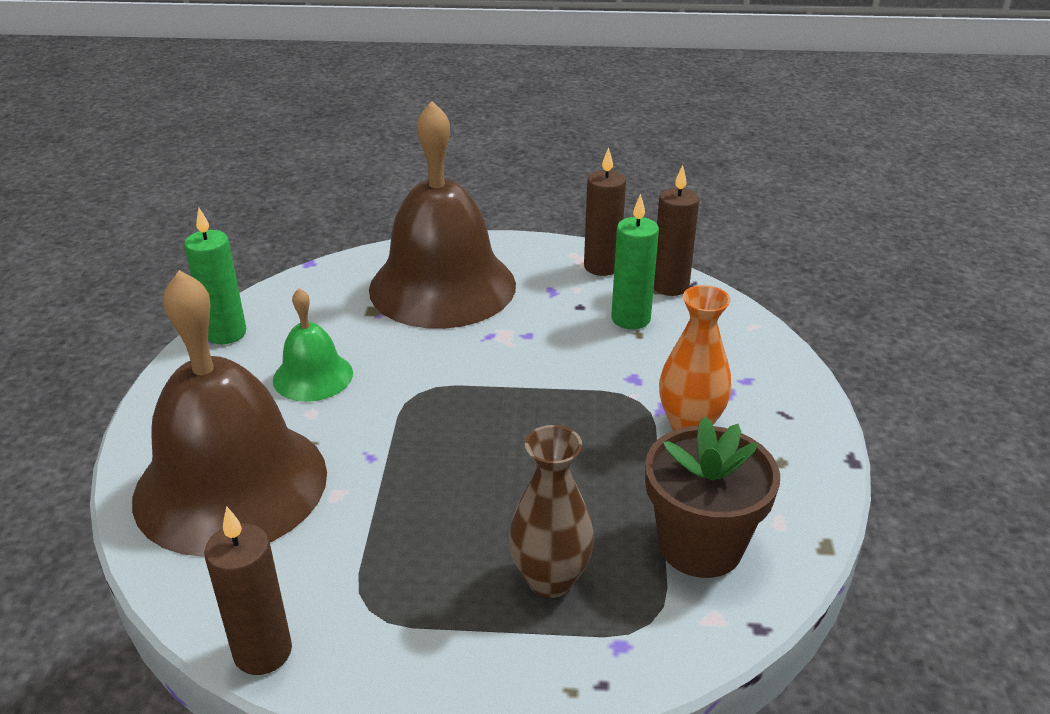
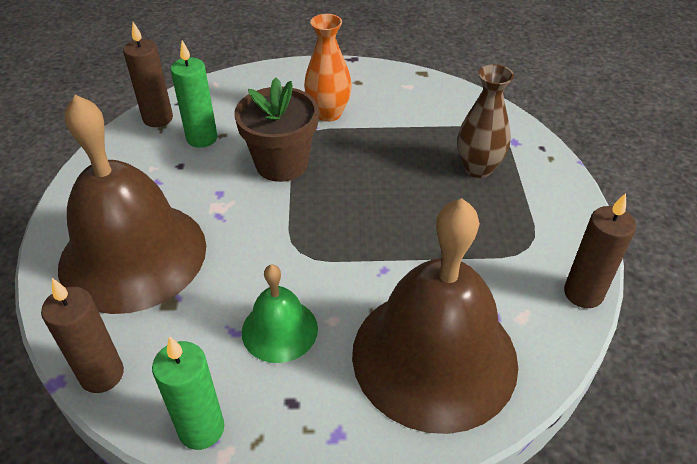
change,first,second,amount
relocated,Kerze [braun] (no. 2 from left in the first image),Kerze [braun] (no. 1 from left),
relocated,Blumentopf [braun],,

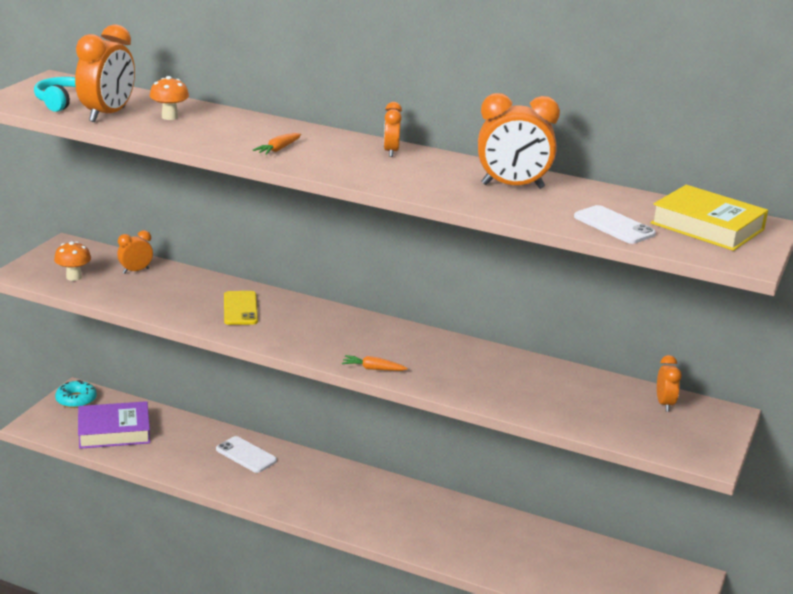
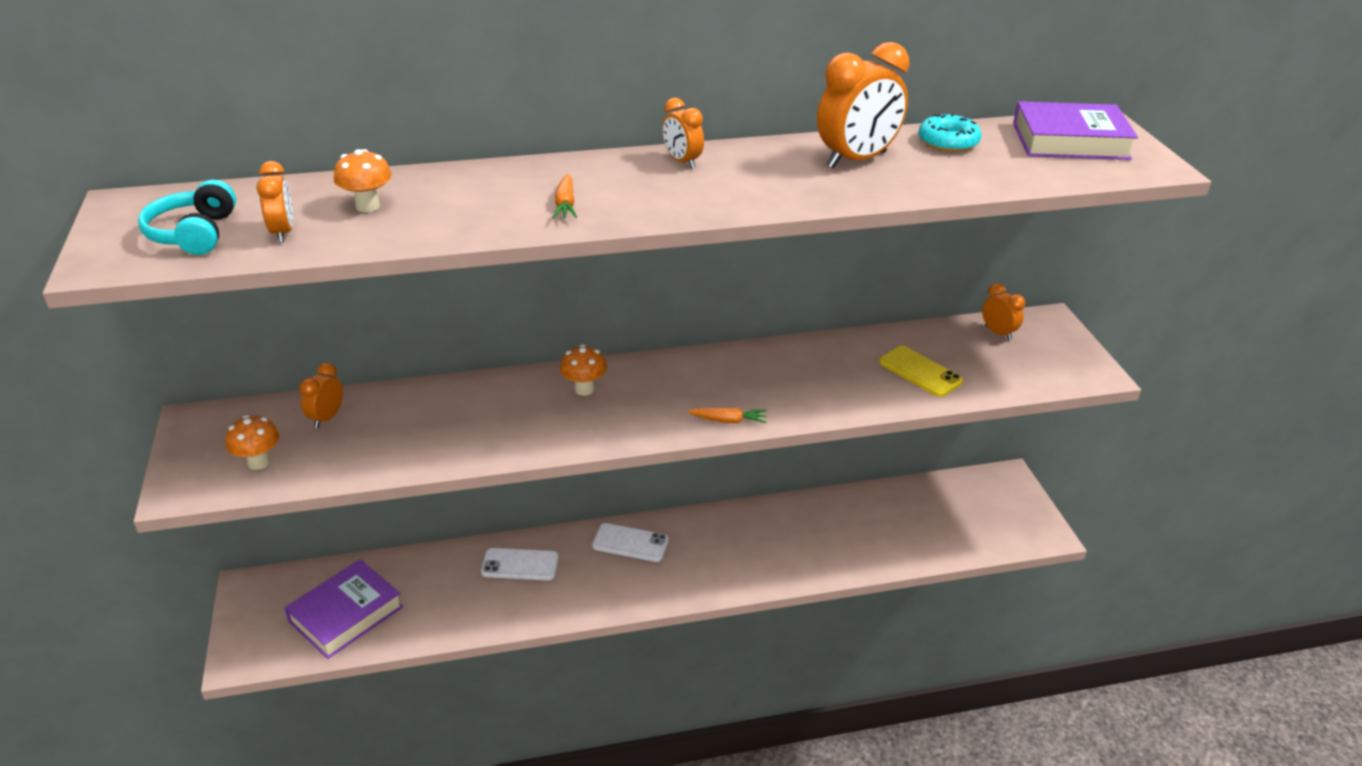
change,first,second,amount
size,Wecker [orange] (no. 1 from left),,x0.54
appeared,,Pilz [orange] (no. 3 from left),
relocated,Handy [weiß] (no. 2 from left),,
spun,Karotte [orange] (no. 2 from left),,150 degrees counterclockwise
relocated,Handy [gelb],,
relocated,Donut [türkis],,
colour,Buch [gelb],Buch [lila] (no. 2 from left),

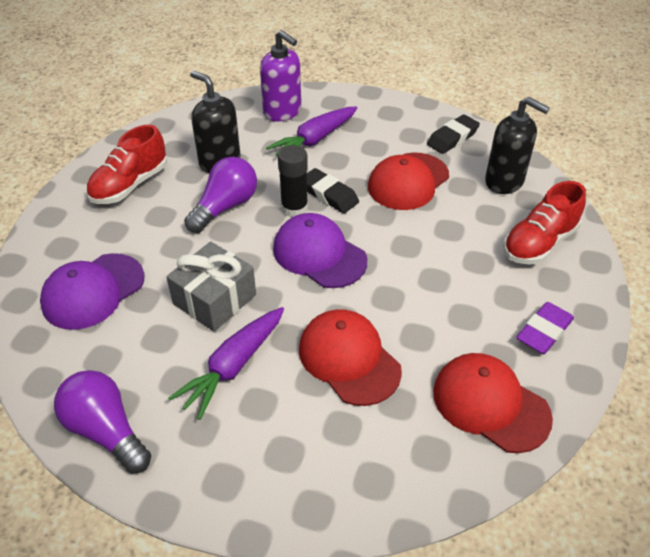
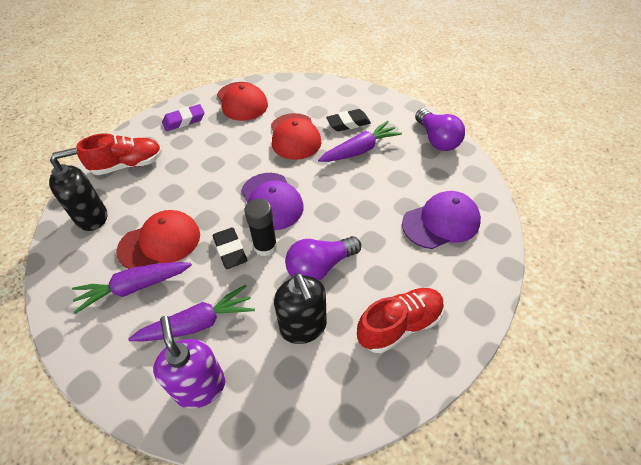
change,first,second,amount
spun,Seifenspender [schwarz] (no. 2 from left in the first image),Seifenspender [schwarz] (no. 1 from left),90 degrees clockwise
appeared,,Karotte [lila] (no. 1 from left),
relocated,Radiergummi [schwarz] (no. 2 from left),,
missing,Geschenk [grau],,

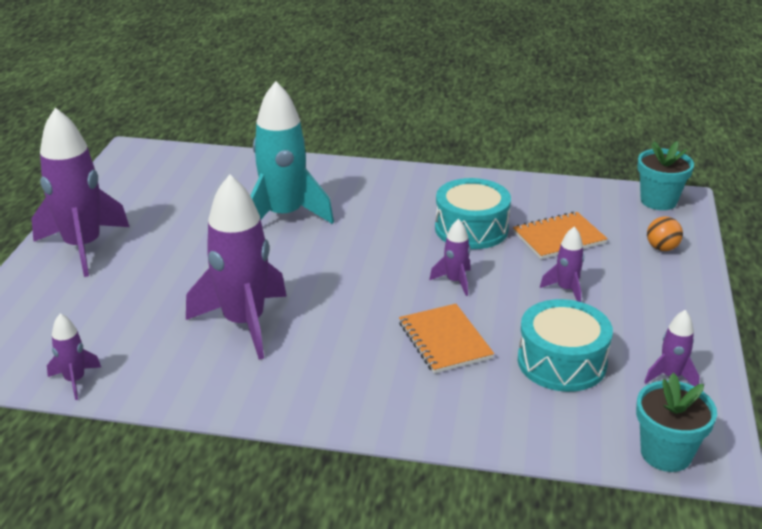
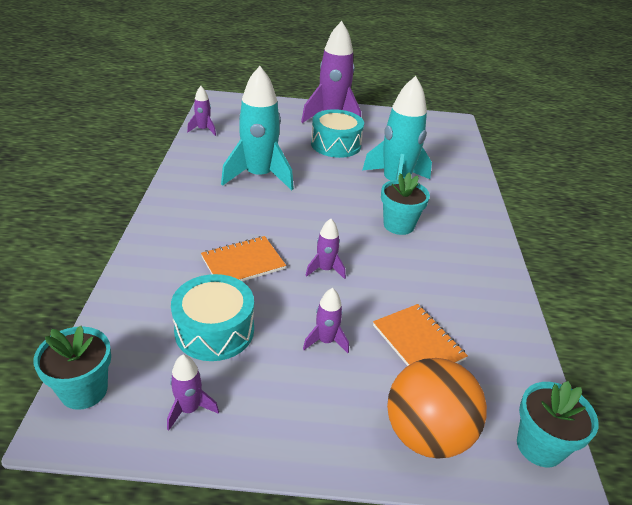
change,first,second,amount
colour,Rakete [lila] (no. 3 from left),Rakete [türkis] (no. 1 from left),
relocated,Trommel [türkis] (no. 1 from left in the first image),Trommel [türkis] (no. 2 from left),
appeared,,Blumentopf [türkis] (no. 2 from left),
size,Ball [orange],,x2.22

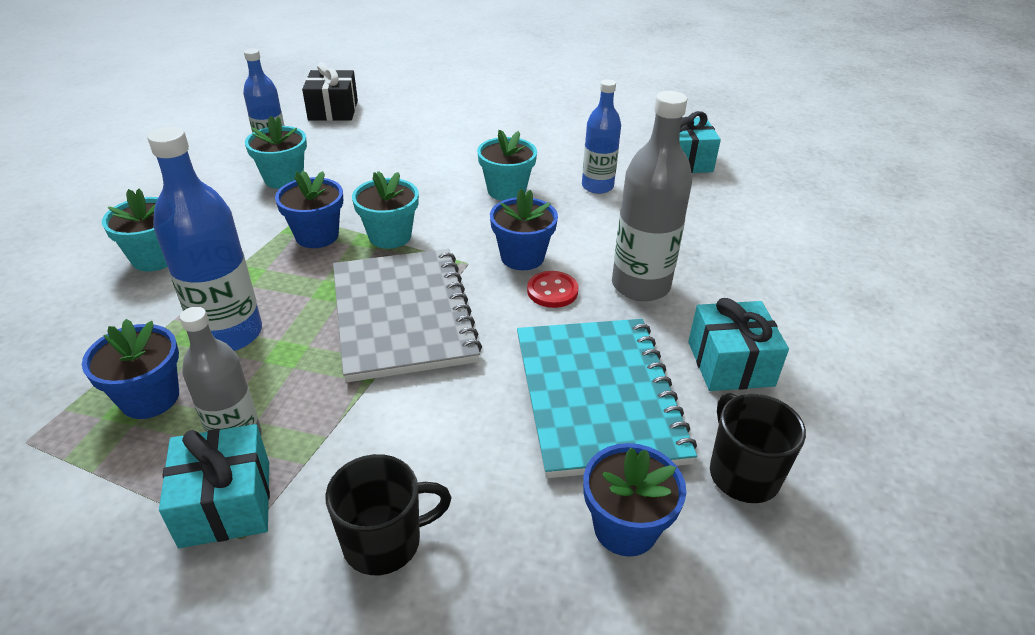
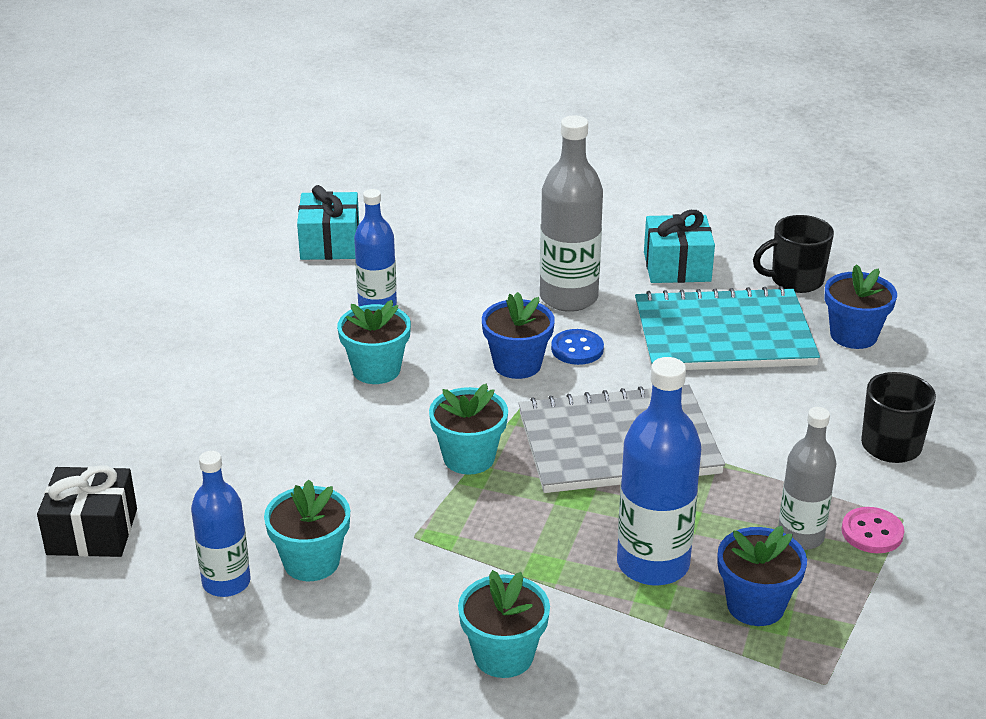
change,first,second,amount
colour,Knopf [rot],Knopf [blau],
exchanged,Geschenk [türkis] (no. 1 from left),Knopf [rosa],
missing,Blumentopf [blau] (no. 2 from left),,

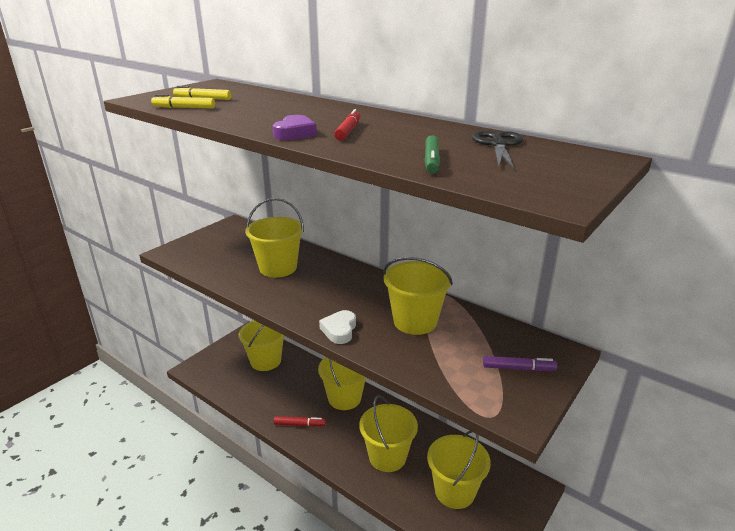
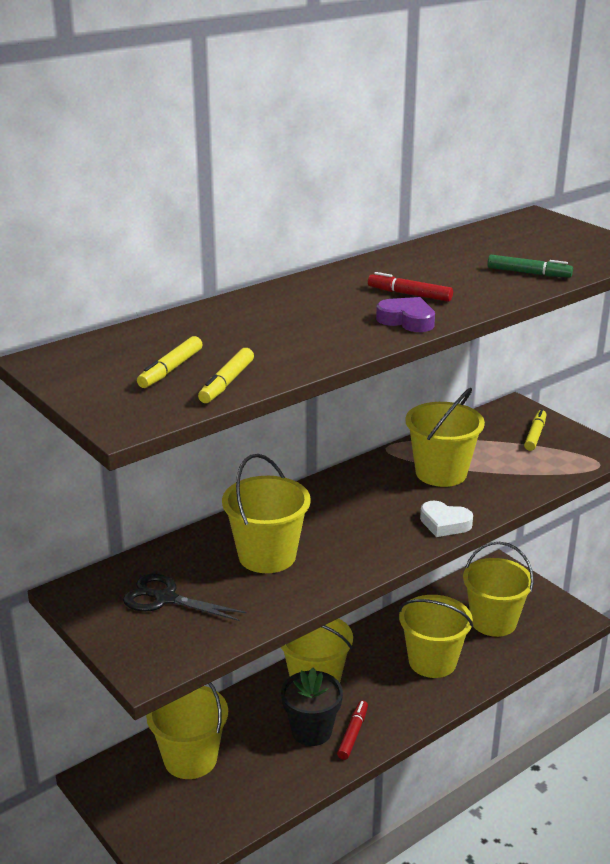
change,first,second,amount
relocated,Schere [schwarz],,
appeared,,Blumentopf [schwarz],
colour,Filzstift [lila],Filzstift [gelb] (no. 3 from left),

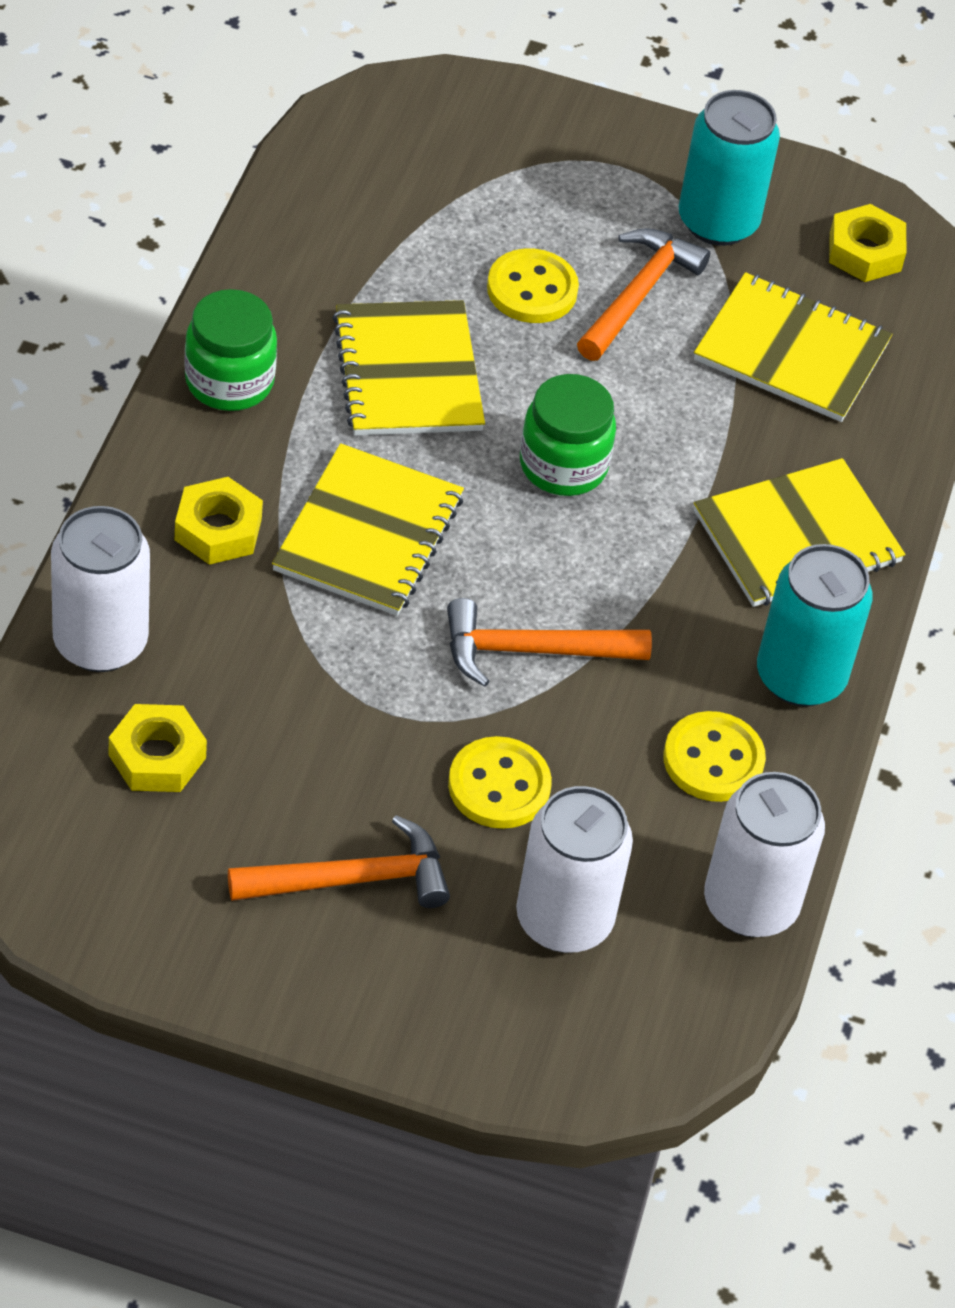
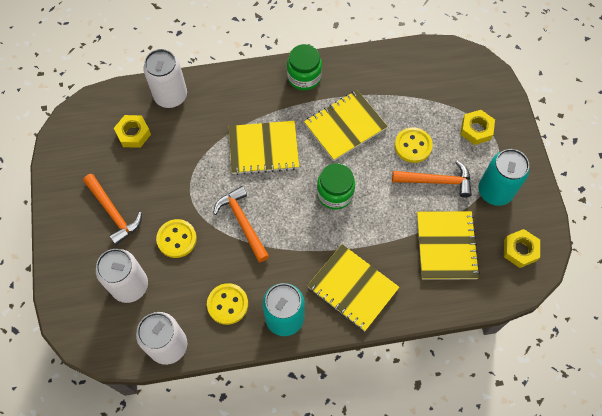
change,first,second,amount
relocated,Sechskantmutter [gelb] (no. 2 from left),,

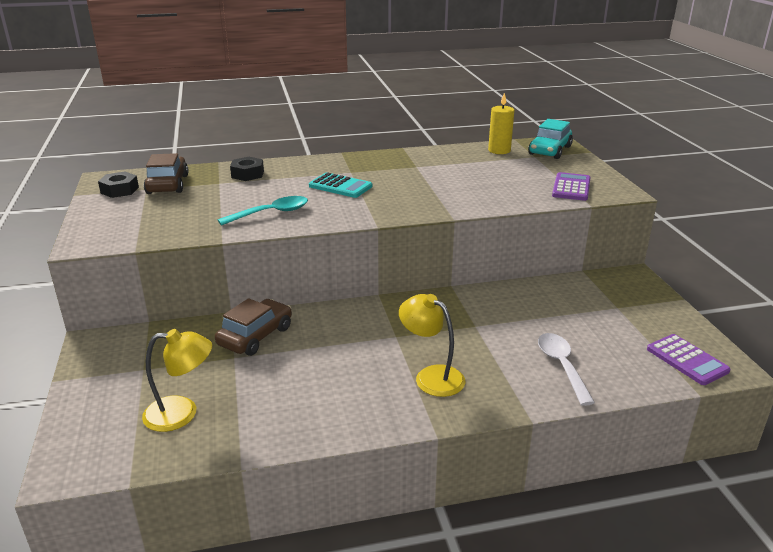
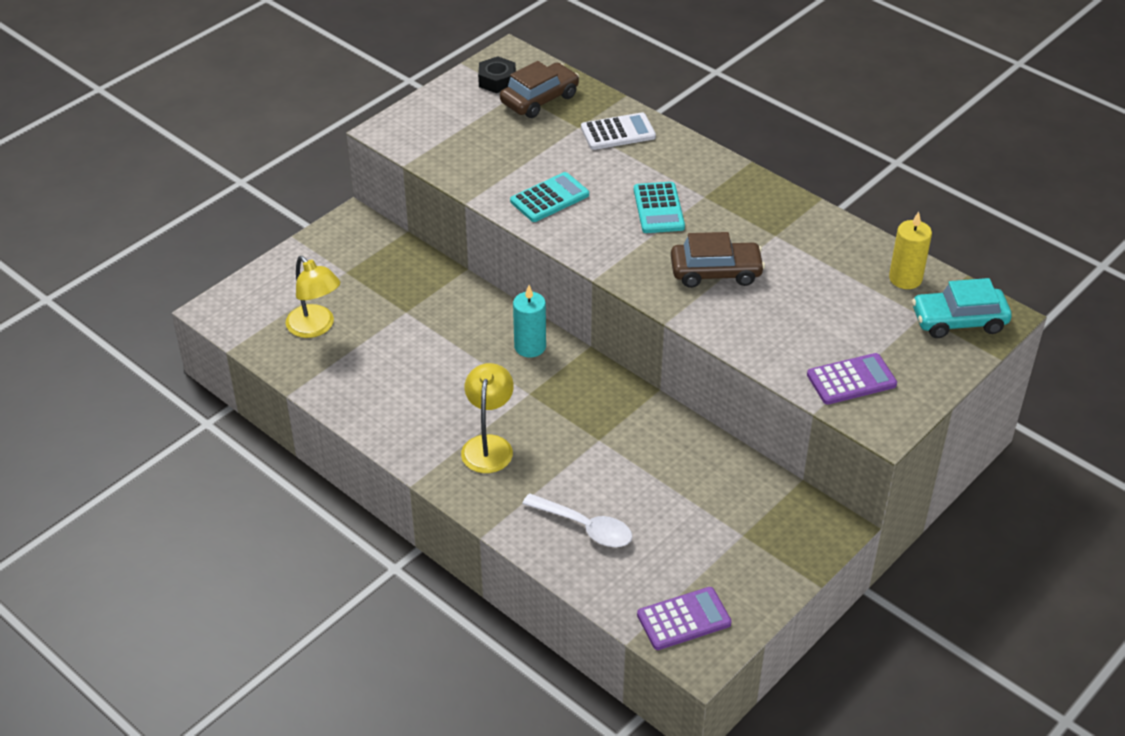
change,first,second,amount
exchanged,Löffel [türkis],Taschenrechner [türkis] (no. 1 from left),
appeared,,Kerze [türkis],
spun,Löffel [weiß],,75 degrees clockwise
exchanged,Sechskantmutter [schwarz] (no. 2 from left),Taschenrechner [weiß],
spun,Taschenrechner [lila] (no. 2 from left in the first image),Taschenrechner [lila] (no. 1 from left),135 degrees counterclockwise
relocated,Auto [braun] (no. 2 from left),,

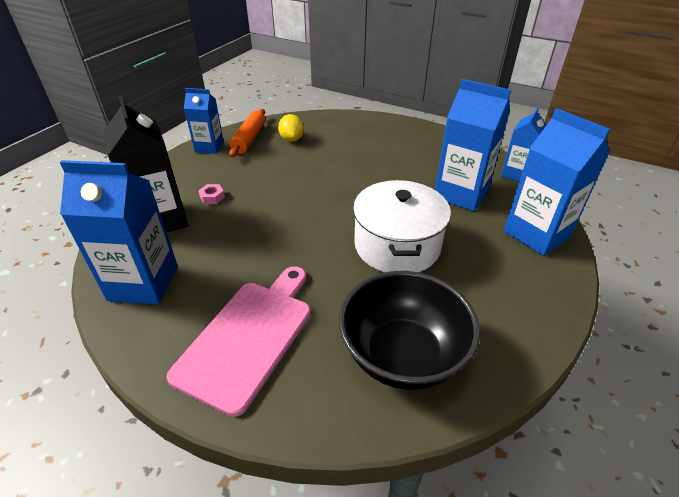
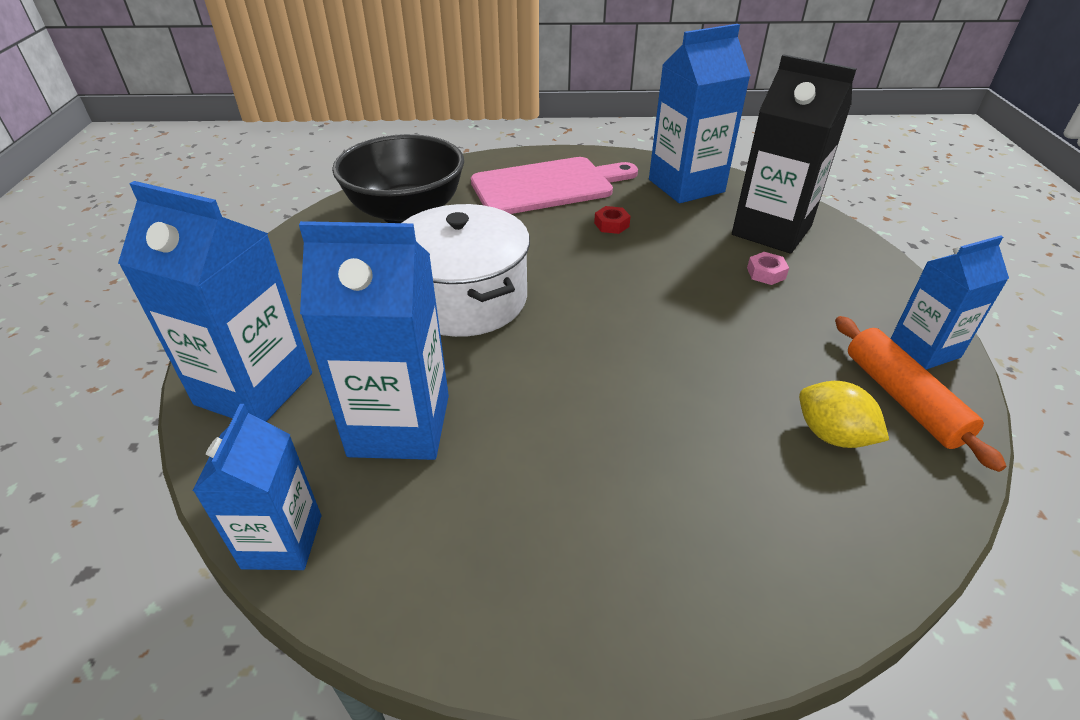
change,first,second,amount
spun,Schneidebrett [rosa],,105 degrees counterclockwise
appeared,,Sechskantmutter [rot],

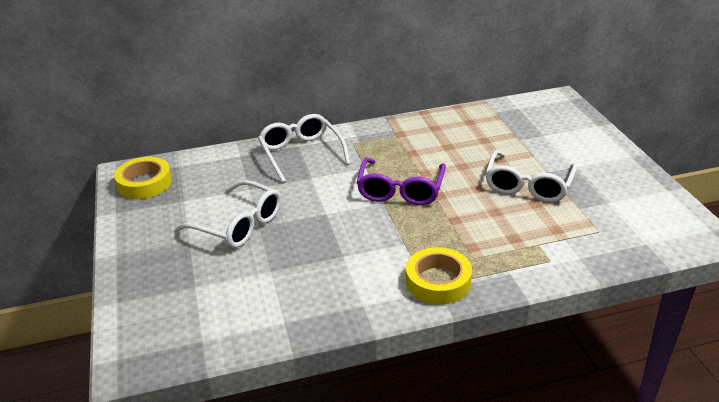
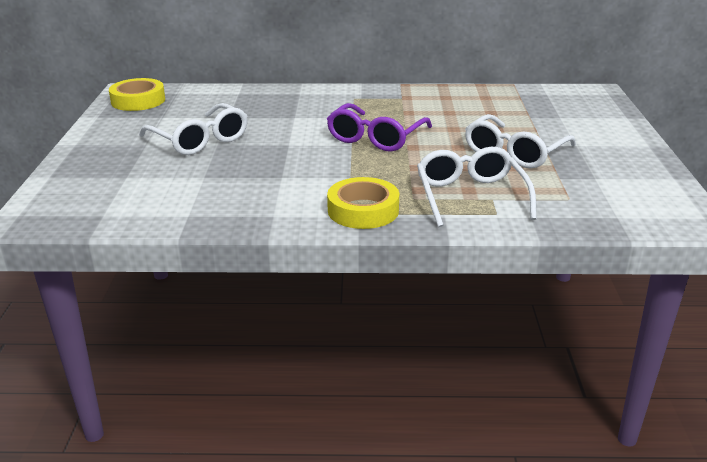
change,first,second,amount
relocated,Brille [weiß] (no. 2 from left),,

